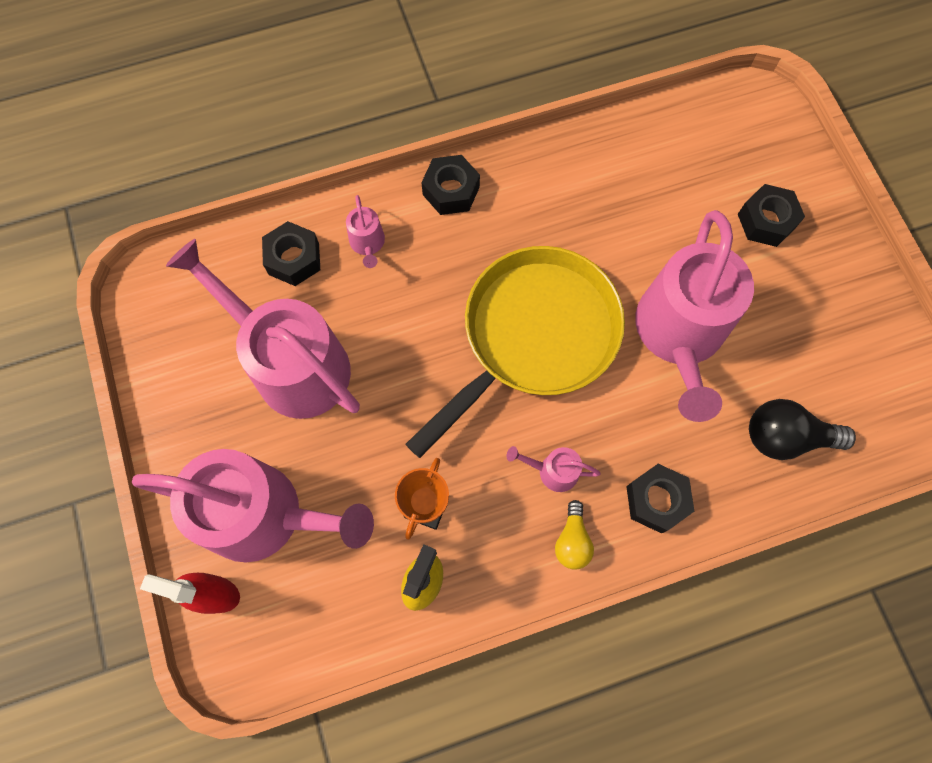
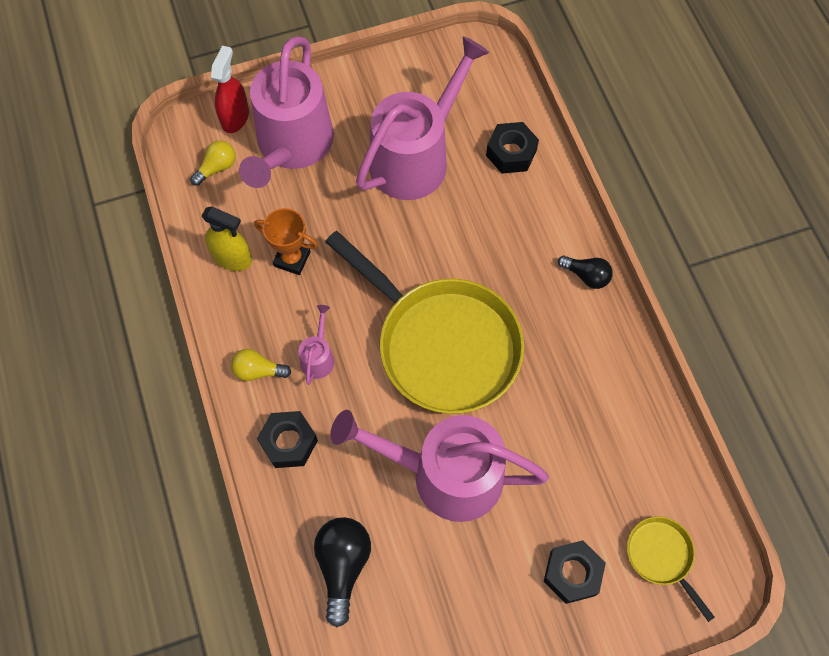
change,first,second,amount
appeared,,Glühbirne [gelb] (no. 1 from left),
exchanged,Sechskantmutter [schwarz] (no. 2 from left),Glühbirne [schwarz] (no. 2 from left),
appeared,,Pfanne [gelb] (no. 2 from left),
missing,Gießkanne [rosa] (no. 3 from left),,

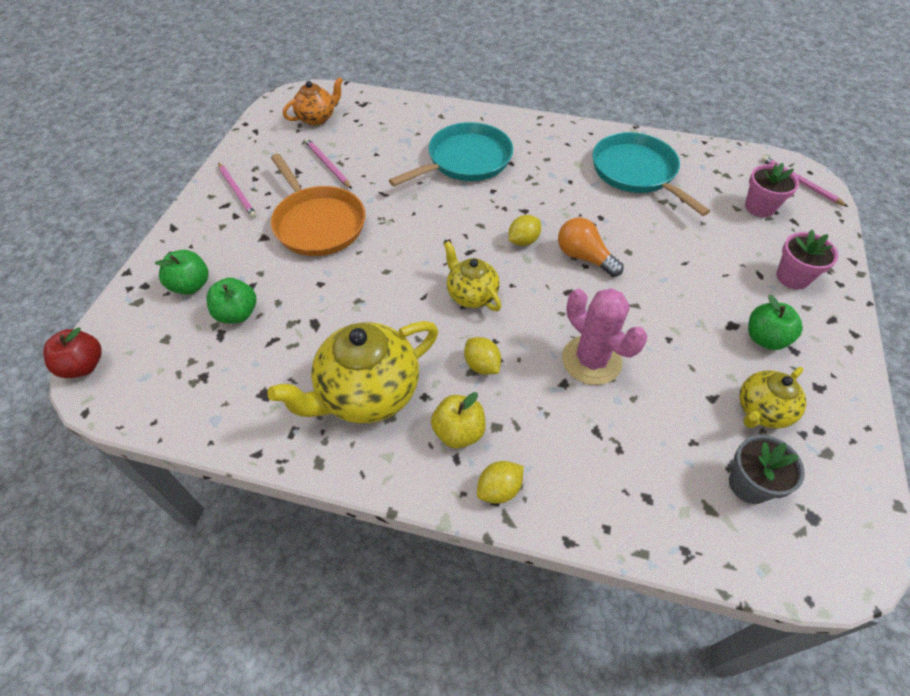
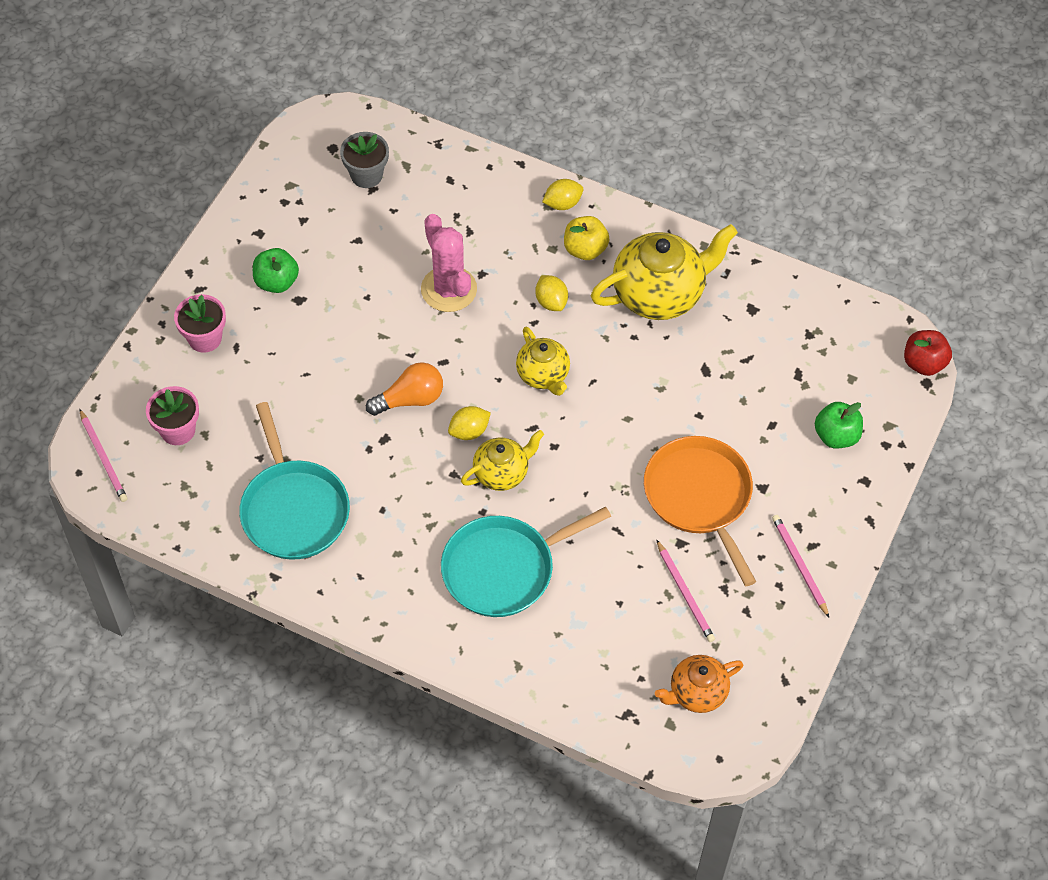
change,first,second,amount
spun,Glühbirne [orange],,75 degrees counterclockwise
relocated,Teekanne [gelb] (no. 3 from left in the first image),Teekanne [gelb] (no. 1 from left),
missing,Apfel [grün] (no. 2 from left),,

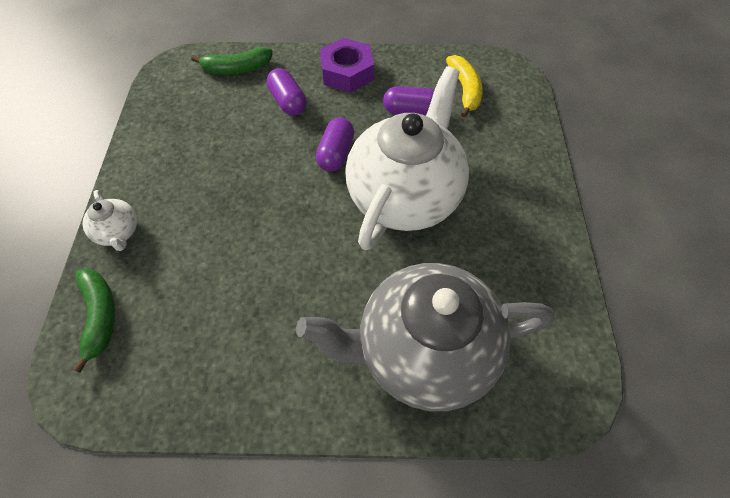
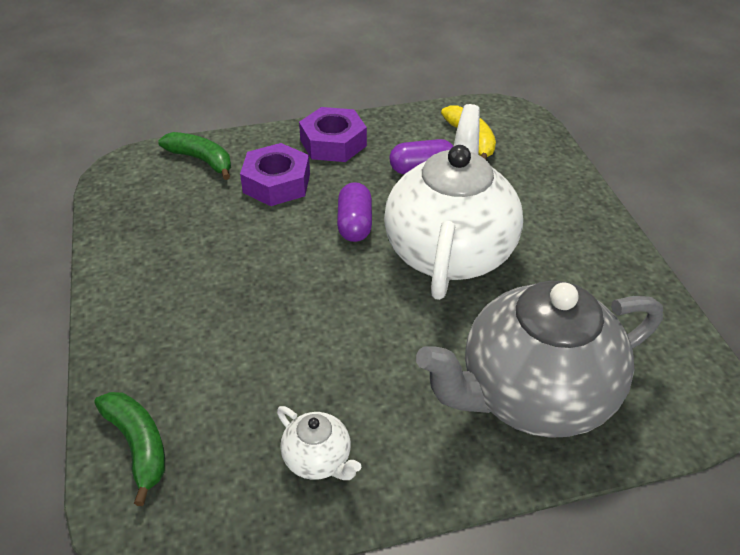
change,first,second,amount
spun,Banane [grün] (no. 2 from left),,120 degrees counterclockwise
exchanged,Kapsel [lila] (no. 1 from left),Sechskantmutter [lila] (no. 1 from left),
relocated,Teekanne [weiß] (no. 1 from left),,

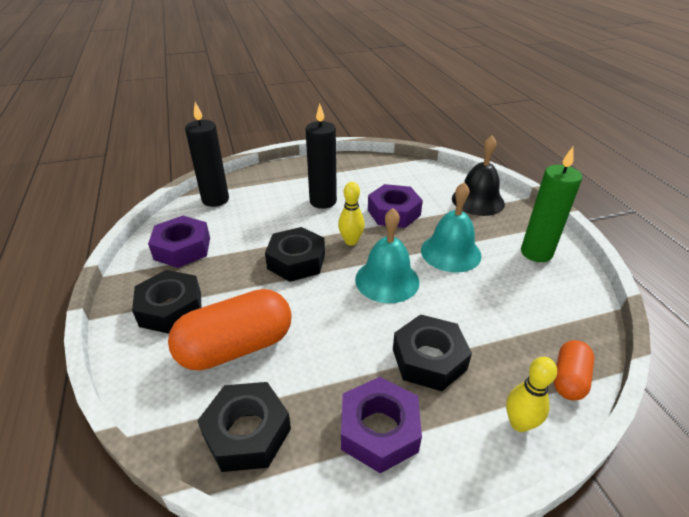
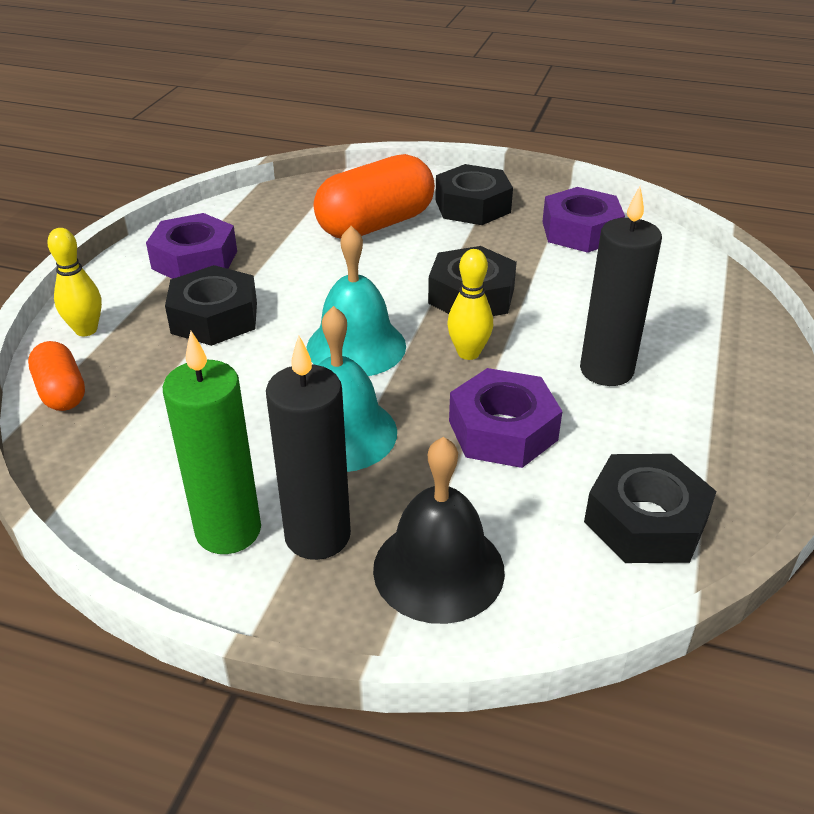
change,first,second,amount
relocated,Kerze [schwarz] (no. 1 from left),,
spun,Kapsel [orange] (no. 1 from left in the first image),Kapsel [orange] (no. 2 from left),45 degrees clockwise
relocated,Sechskantmutter [schwarz] (no. 2 from left in the first image),Sechskantmutter [schwarz] (no. 4 from left),

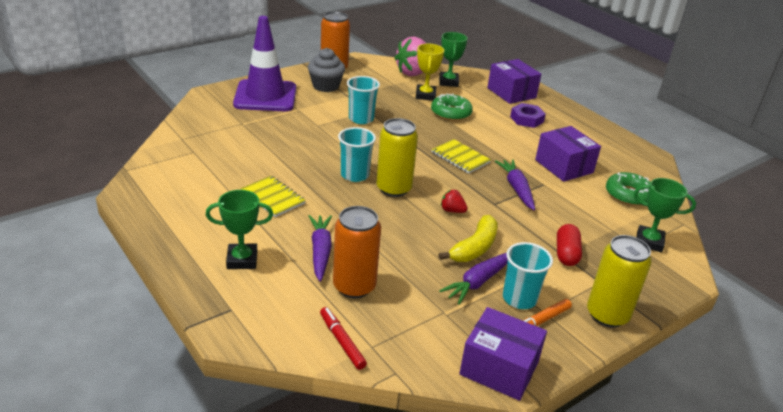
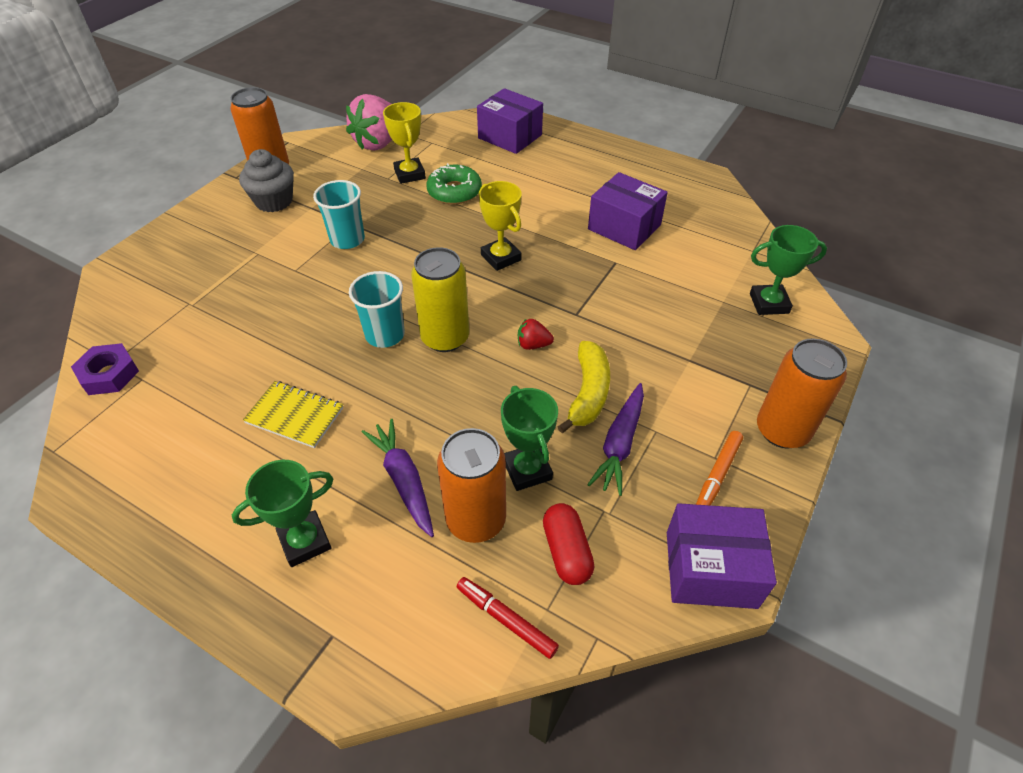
change,first,second,amount
relocated,Sechskantmutter [lila],,
exchanged,Notizbuch [gelb] (no. 2 from left),Pokal [gelb] (no. 2 from left),
relocated,Pokal [grün] (no. 2 from left),,
relocated,Kapsel [rot],,
colour,Dose [gelb] (no. 2 from left),Dose [orange] (no. 3 from left),
missing,Leitkegel [lila],,
missing,Karotte [lila] (no. 3 from left),,
missing,Becher [türkis] (no. 3 from left),,
missing,Donut [grün] (no. 2 from left),,

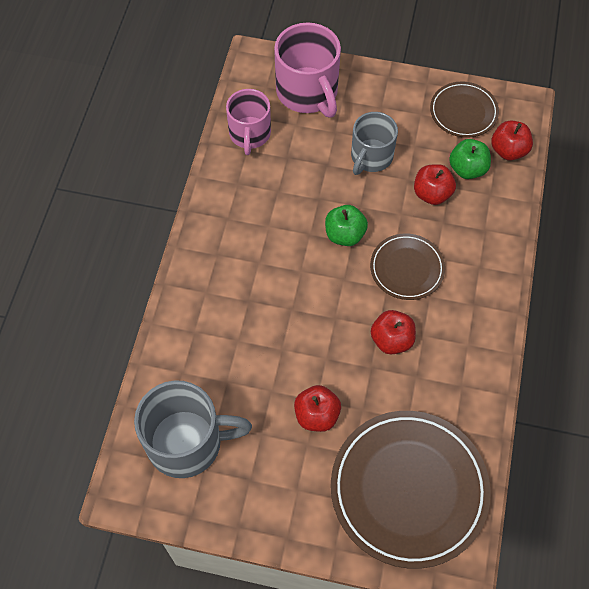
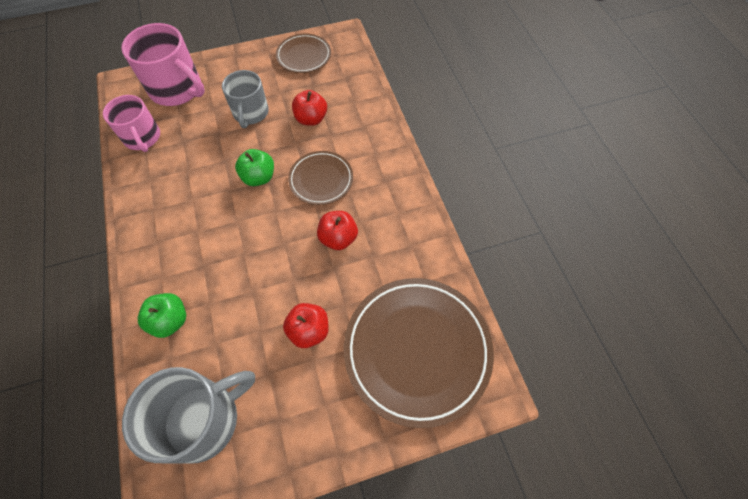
change,first,second,amount
relocated,Apfel [grün] (no. 2 from left in the first image),Apfel [grün] (no. 1 from left),
missing,Apfel [rot] (no. 4 from left),,

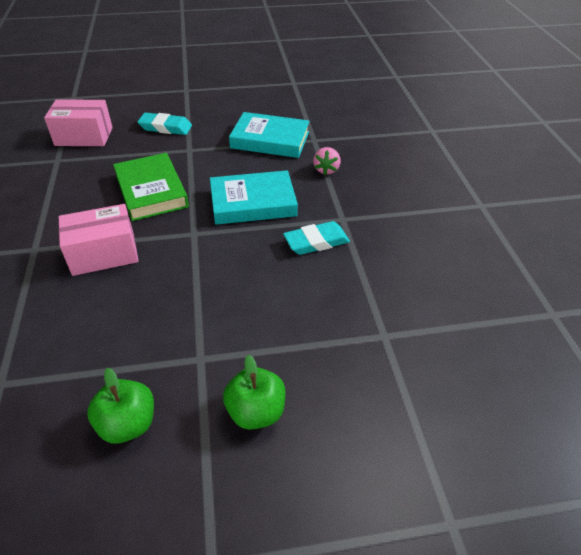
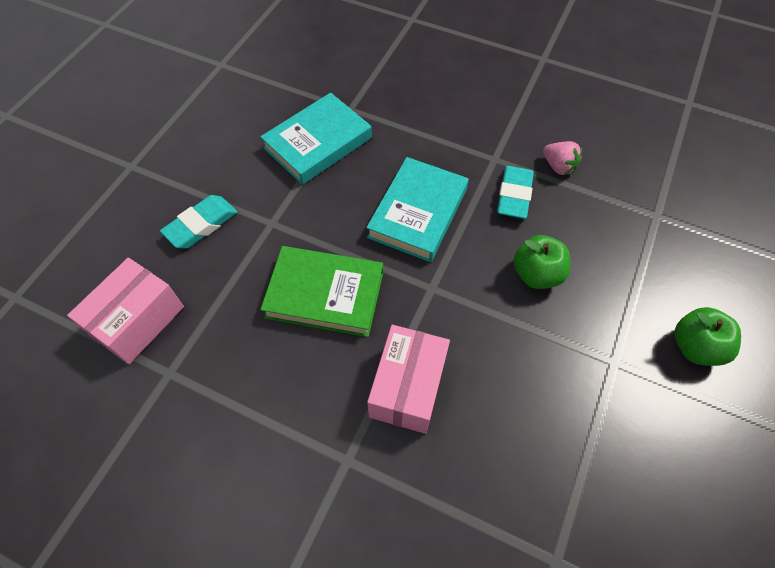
change,first,second,amount
relocated,Apfel [grün] (no. 1 from left),,
relocated,Erdbeere [rosa],,

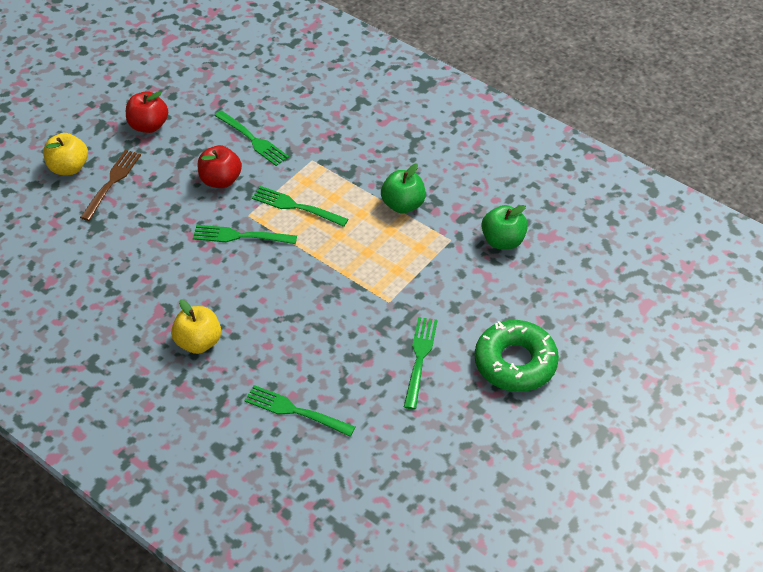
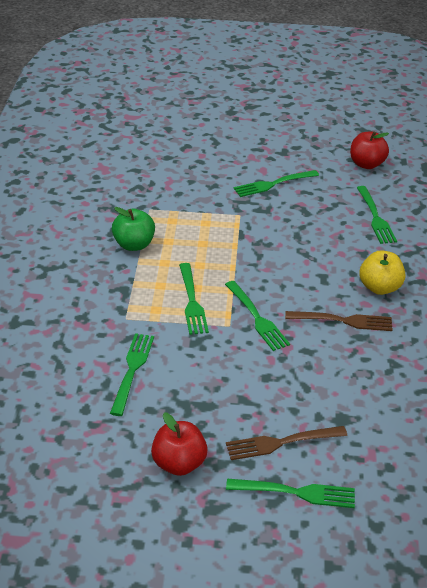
change,first,second,amount
exchanged,Apfel [gelb] (no. 1 from left),Gabel [grün] (no. 5 from left),
appeared,,Gabel [braun] (no. 2 from left),
relocated,Apfel [rot] (no. 2 from left),,
missing,Donut [grün],,
missing,Apfel [grün] (no. 2 from left),,

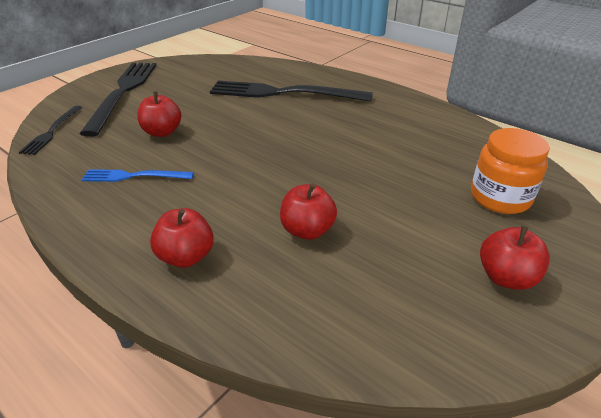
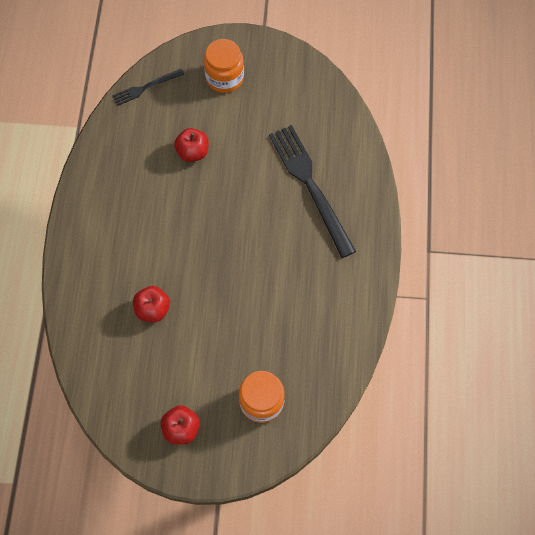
change,first,second,amount
exchanged,Gabel [schwarz] (no. 2 from left),Einmachglas [orange] (no. 1 from left),
missing,Gabel [blau],,
missing,Apfel [rot] (no. 2 from left),,

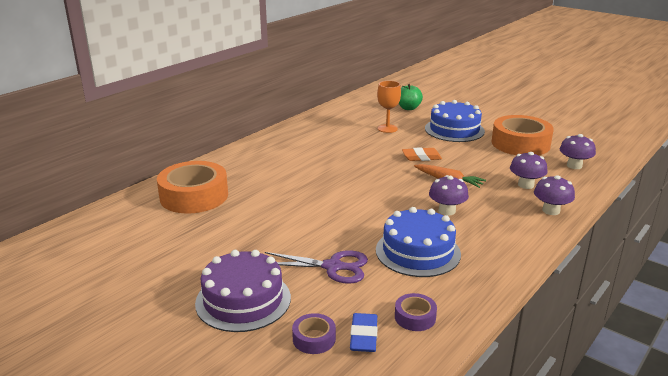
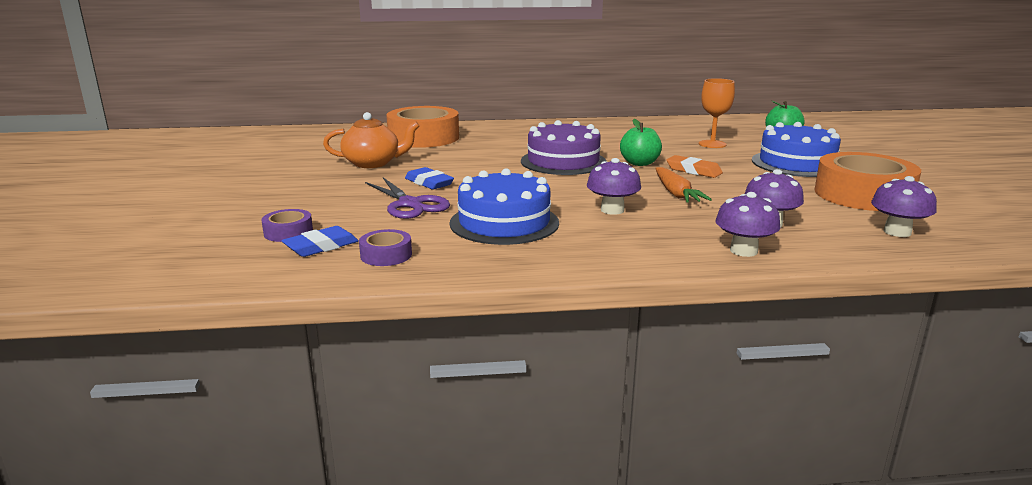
change,first,second,amount
appeared,,Teekanne [orange],
appeared,,Radiergummi [blau] (no. 2 from left),
relocated,Kuchen [lila],,
appeared,,Apfel [grün] (no. 1 from left),

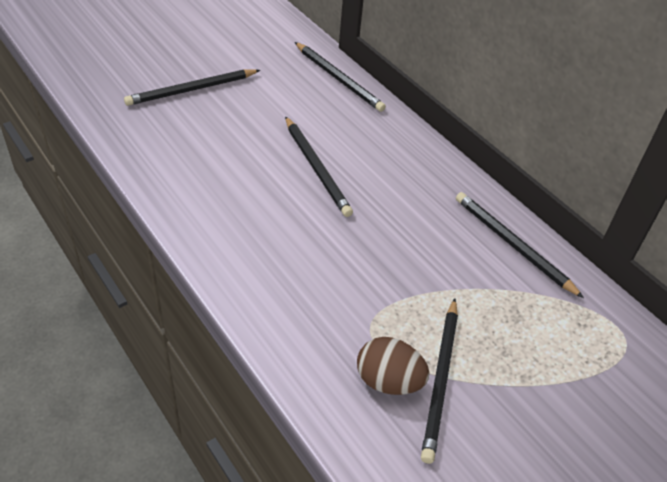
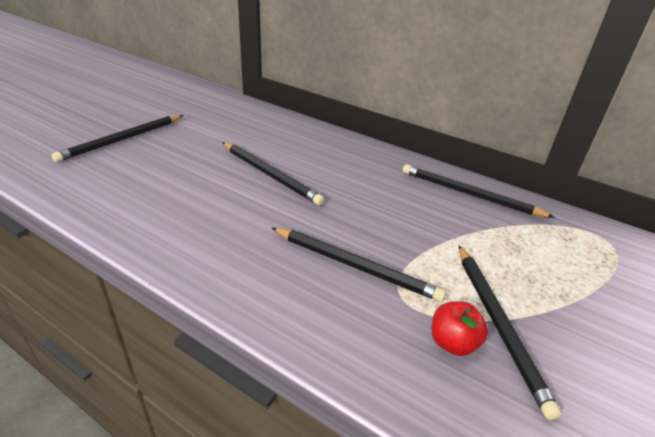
change,first,second,amount
relocated,Bleistift [schwarz] (no. 3 from left),,
exchanged,Ei [braun],Apfel [rot],

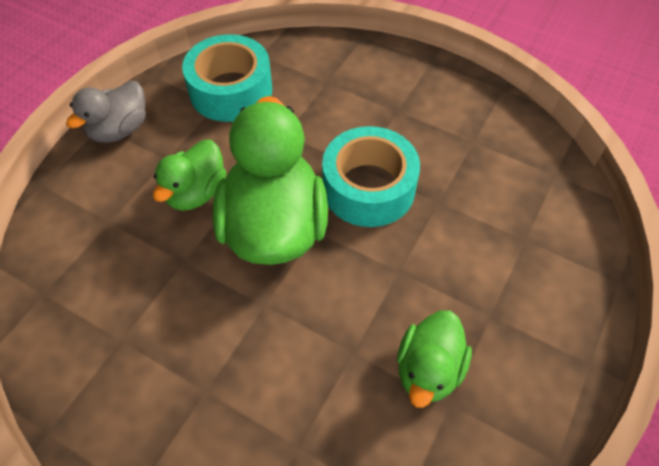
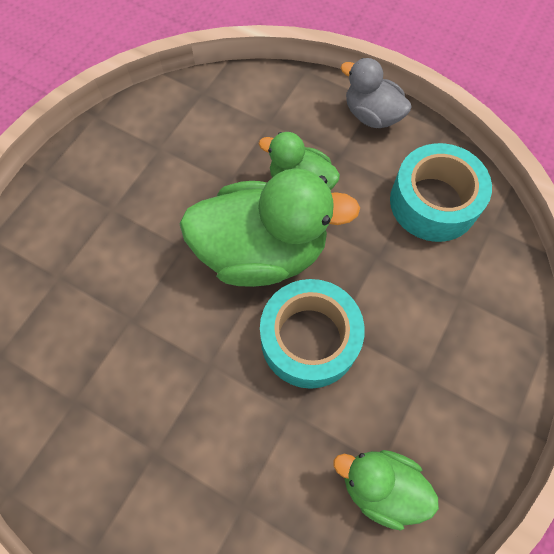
change,first,second,amount
relocated,Ente [grün] (no. 3 from left),,

